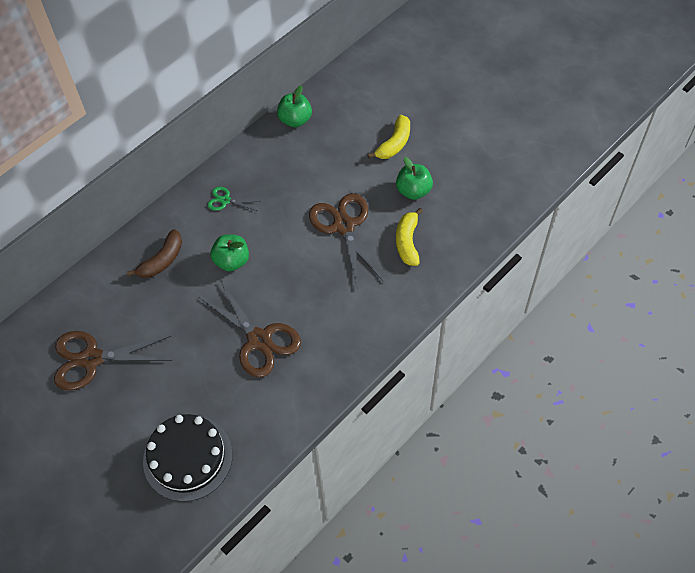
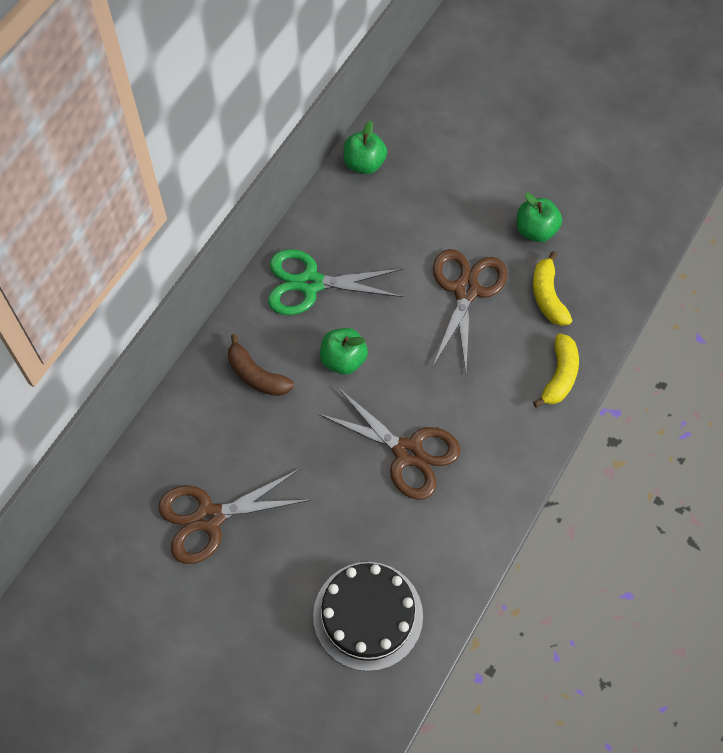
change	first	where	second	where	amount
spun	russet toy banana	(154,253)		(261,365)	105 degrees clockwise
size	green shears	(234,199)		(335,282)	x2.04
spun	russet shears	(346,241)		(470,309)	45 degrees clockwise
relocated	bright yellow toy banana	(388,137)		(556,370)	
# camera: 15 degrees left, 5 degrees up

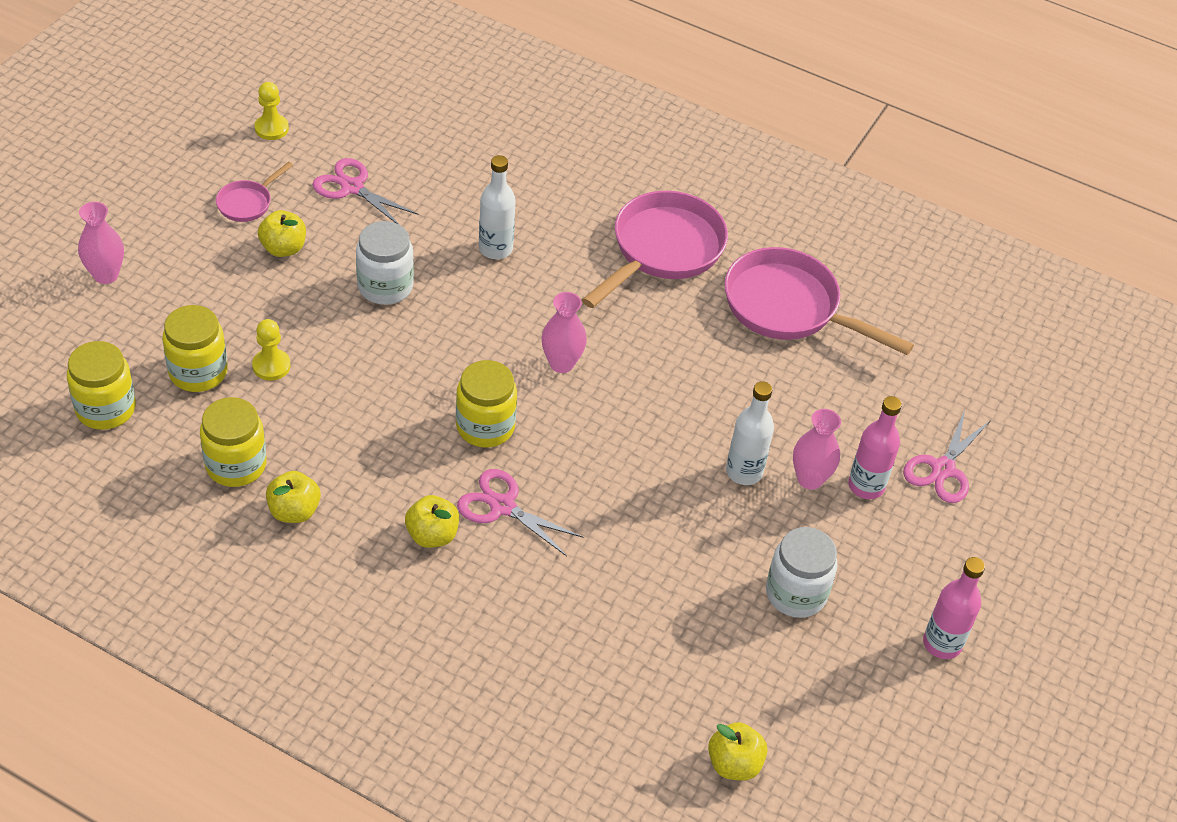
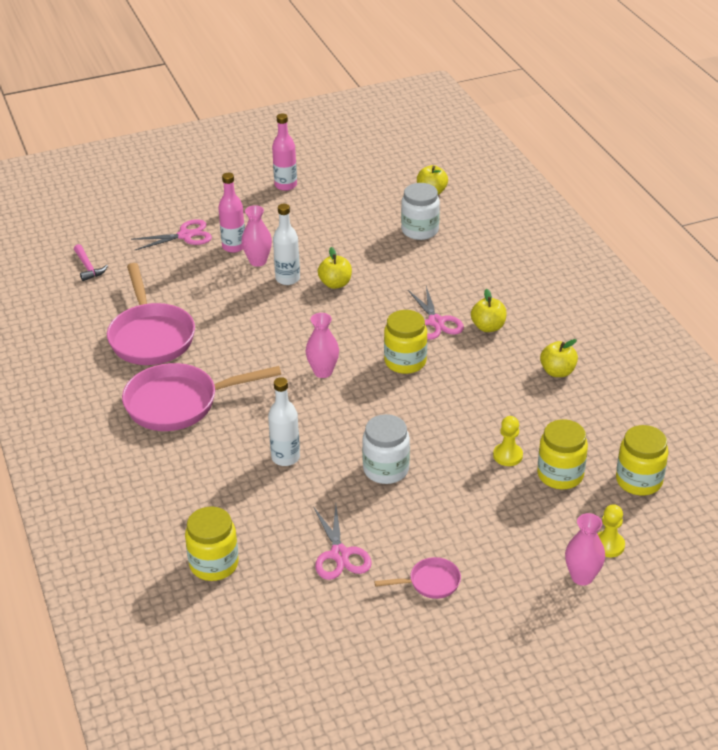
change	first	where	second	where	amount
relocated	bright yellow jam jar	(233,442)		(212,544)	
relocated	bright yellow chess pawn	(272,111)		(611,530)	
relocated	bright yellow apple	(282,233)		(335,268)	
relocated	snow-white jam jar	(802,572)		(420,211)	
appeared			rose-pink hammer	(91,262)	
# camera: 135 degrees left, 10 degrees down

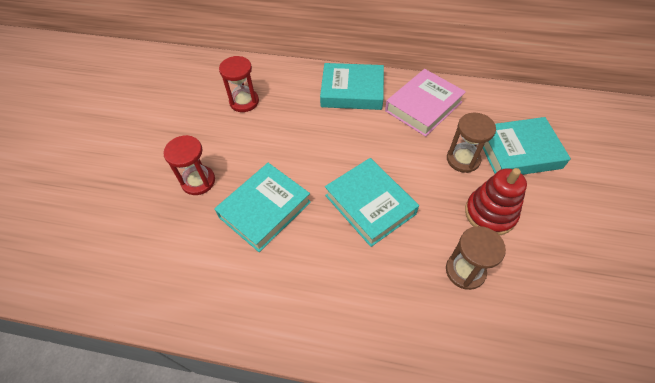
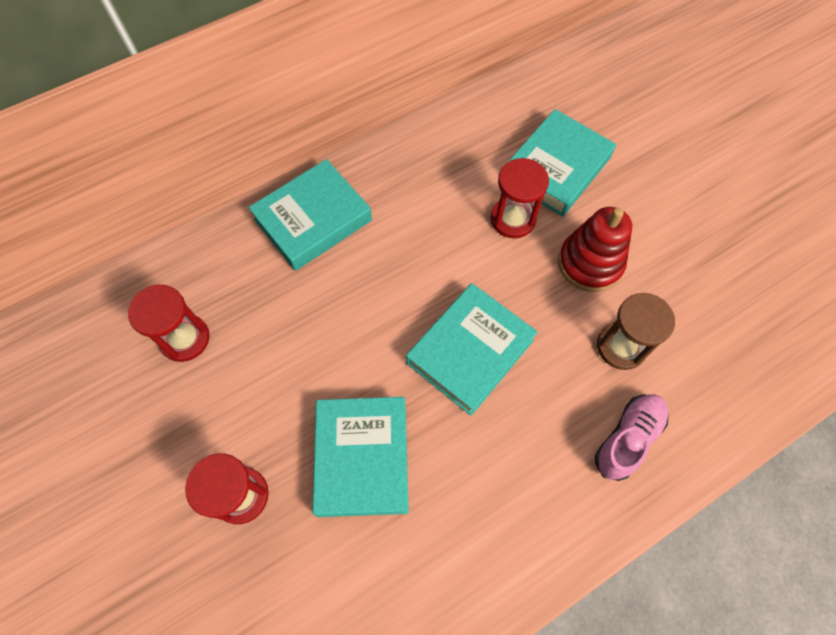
change	first	where	second	where	amount
spun	teal hardcover	(372,202)		(472,349)	60 degrees counterclockwise
missing	rose-pink hardcover	(425,103)			
colour	russet hourglass	(471,143)	crimson hourglass	(520,198)	
appeared			rose-pink lace-up shoe	(632,437)	
# camera: 45 degrees left, 10 degrees up

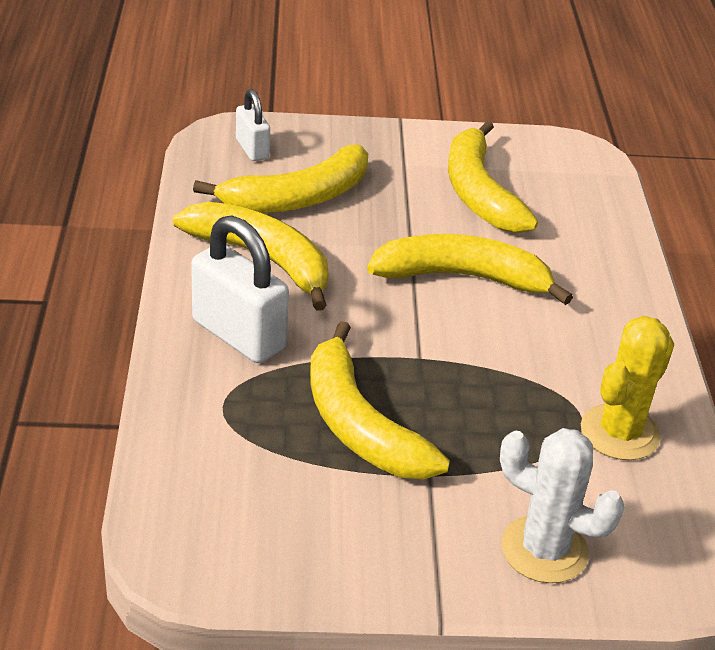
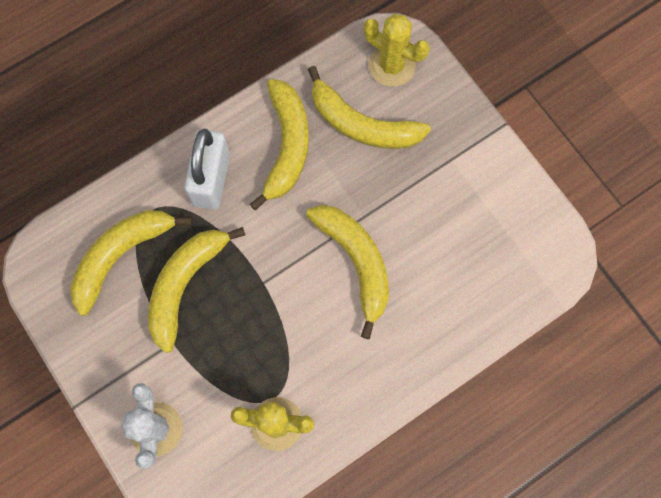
change	first	where	second	where	amount
exchanged	snow-white lock	(253,125)	bright yellow prickly plant	(397,50)	
relocated	bright yellow toy banana	(493,177)		(131,263)	
# camera: 60 degrees right, 35 degrees up

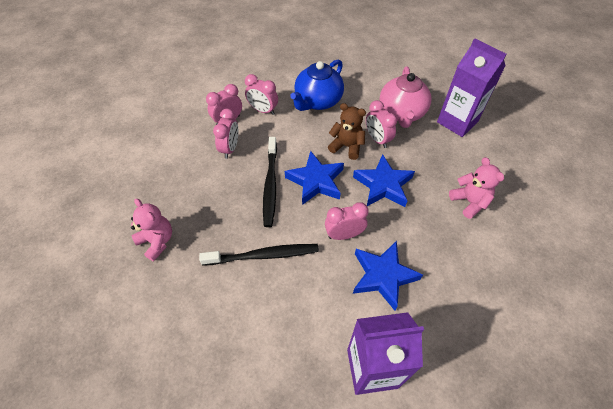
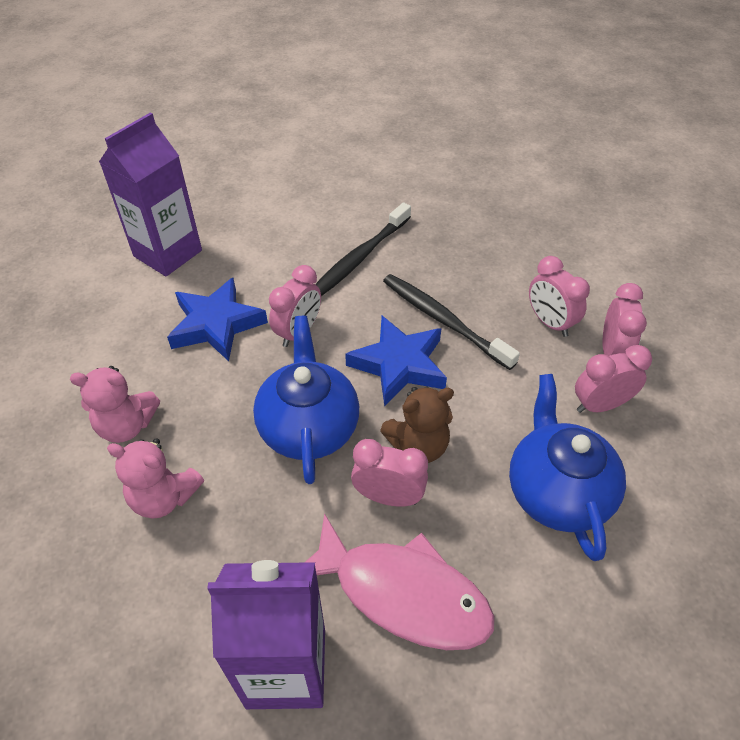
change	first	where	second	where	amount
relocated	rose-pink stuffed bear	(151,230)		(115,404)	
exchanged	cobalt star shape	(384,180)	cobalt tea pot	(306,400)	
exchanged	rose-pink tea pot	(406,97)	rose-pink fish	(399,581)	
# camera: 135 degrees right, 5 degrees down

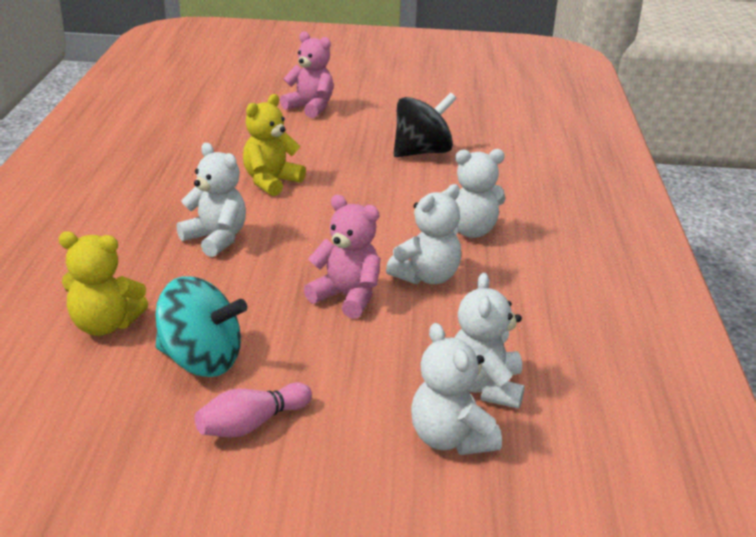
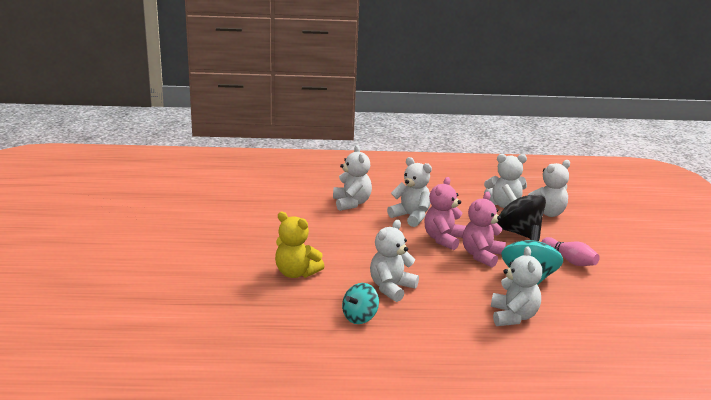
change	first	where	second	where	amount
colour	bright yellow stuffed bear	(103,283)	snow-white stuffed bear	(516,286)	
relocated	rose-pink stuffed bear	(306,74)		(484,229)	
relocated	black spinning top	(425,125)		(521,212)	
appeared			teal spinning top	(360,303)	
# camera: 95 degrees left, 5 degrees down

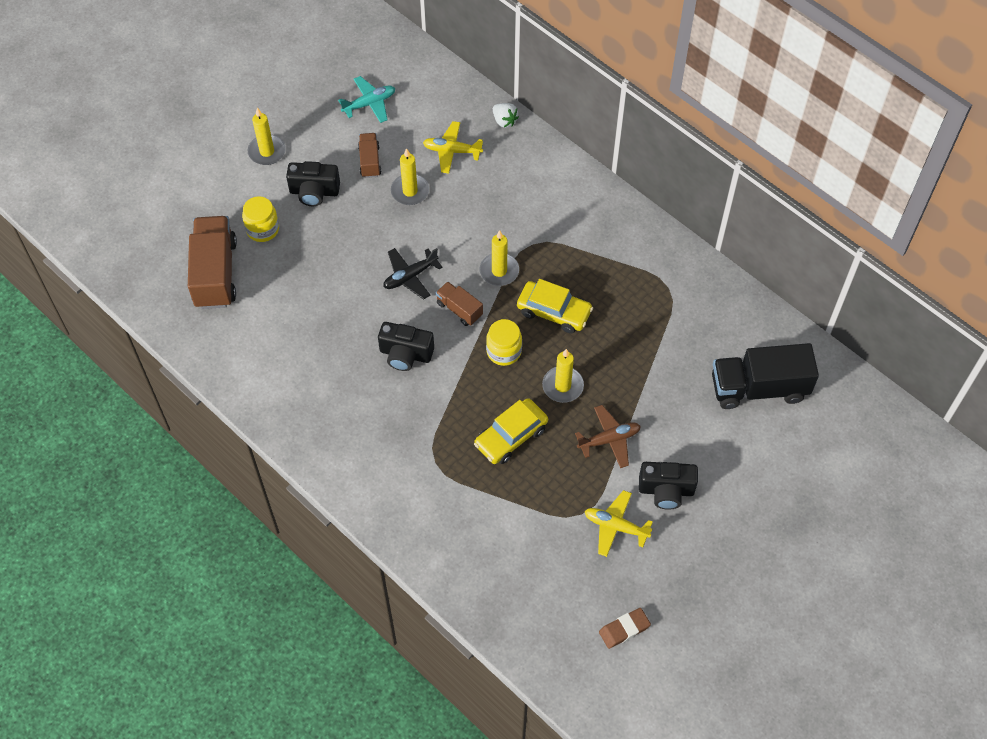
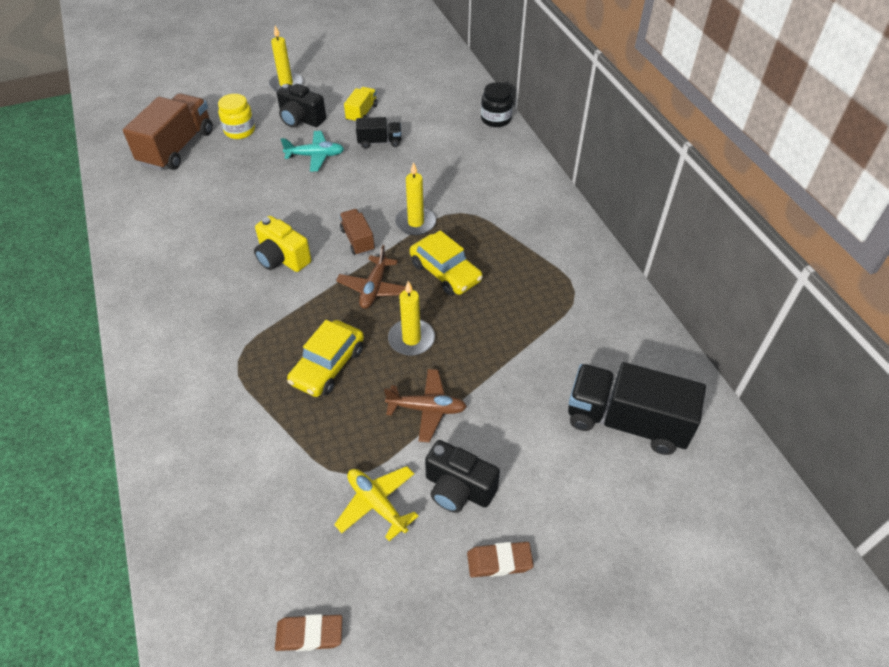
change	first	where	second	where	amount
relocated	teal toy plane	(366,99)		(312,151)	
colour	russet lorry	(369,155)	bright yellow lorry	(361,105)	
colour	black photo camera	(406,346)	bright yellow photo camera	(282,244)	
missing	black toy plane	(413,274)			
exchanged	bright yellow wax candle	(410,176)	black lorry	(378,133)	
missing	bright yellow toy plane	(453,147)			
spun	bright yellow car	(511,431)		(325,358)	45 degrees counterclockwise
exchanged	bright yellow jam jar	(504,342)	russet toy plane	(371,277)	
exchanged	snow-white berry	(506,115)	black jam jar	(497,104)	
appeared			russet eraser	(500,560)	
# camera: 25 degrees right, 10 degrees down

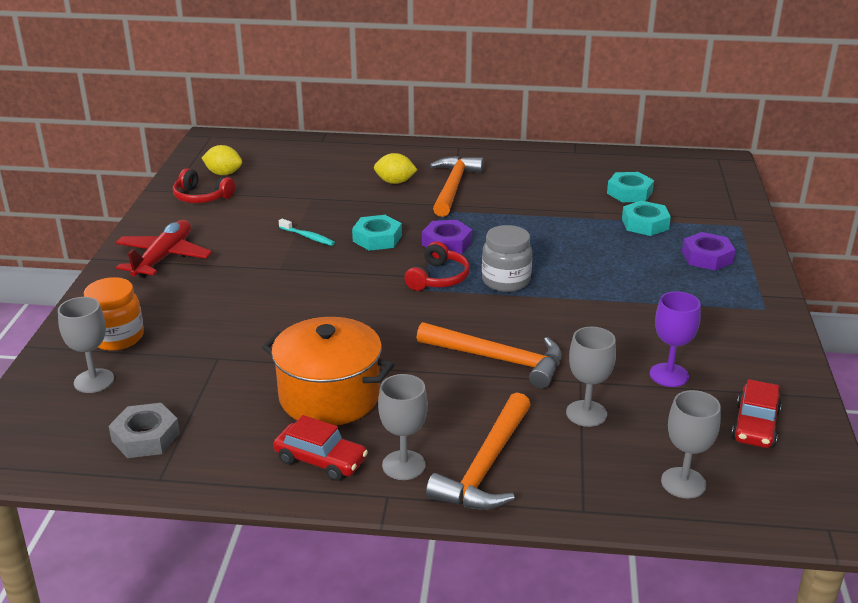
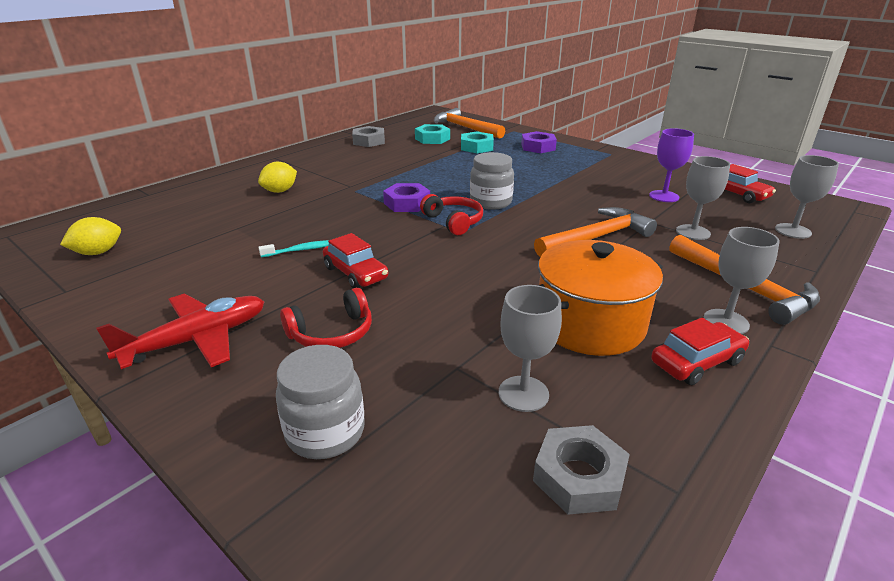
change	first	where	second	where	amount
relocated	gray chalice	(86,345)		(530,348)	
colour	orange-coloured jam jar	(114,314)	gray jam jar	(320,402)	
spun	crimson toy plane	(163,249)		(180,331)	90 degrees clockwise
relocated	crimson over-ear headphones	(204,185)		(326,318)	
missing	teal hexagon nut	(377,233)			
relocated	orange-coloured hammer	(457,186)		(469,123)	
appeared			crimson car	(355,260)	
appeared			gray hexagon nut	(368,136)	
# camera: 55 degrees left, 0 degrees up

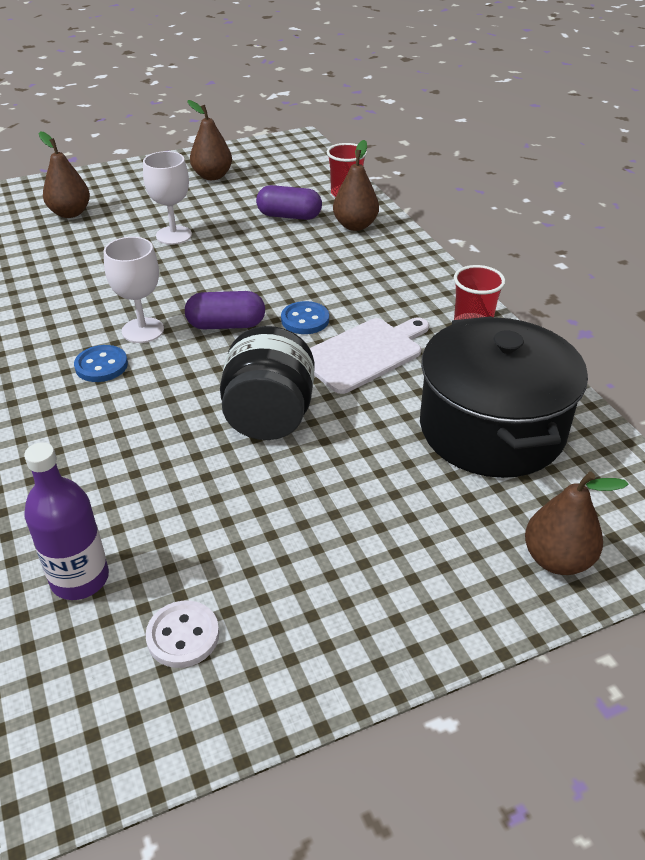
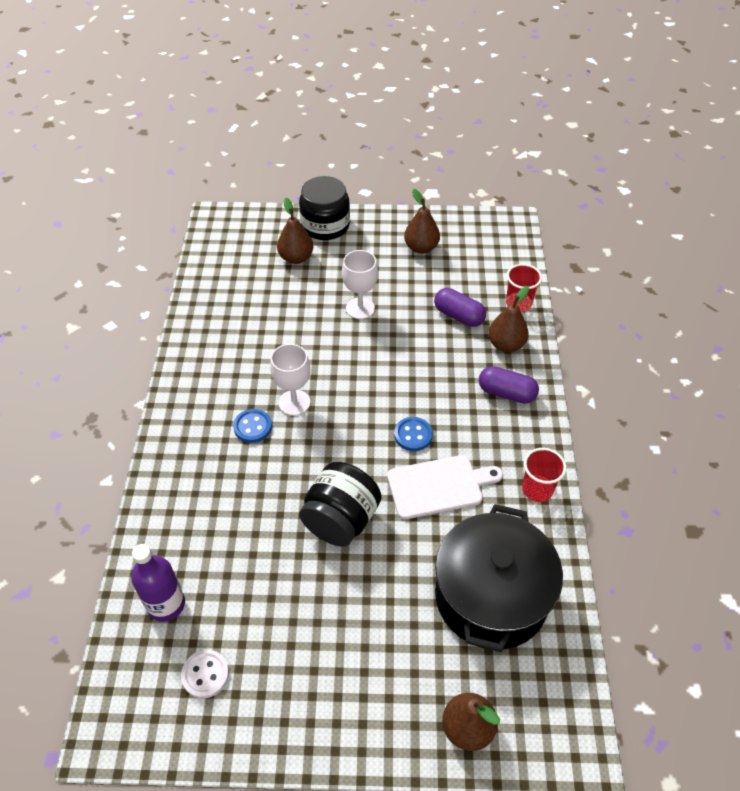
change	first	where	second	where	amount
relocated	purple pill shape	(225,310)		(509,385)	
appeared			black jam jar	(324,208)	
# camera: 25 degrees right, 10 degrees up

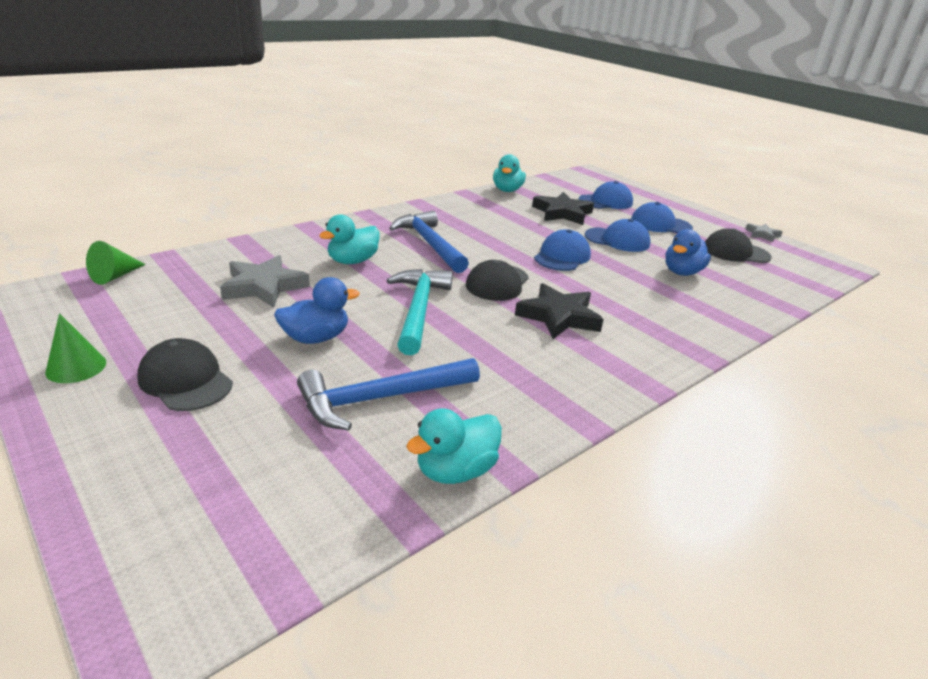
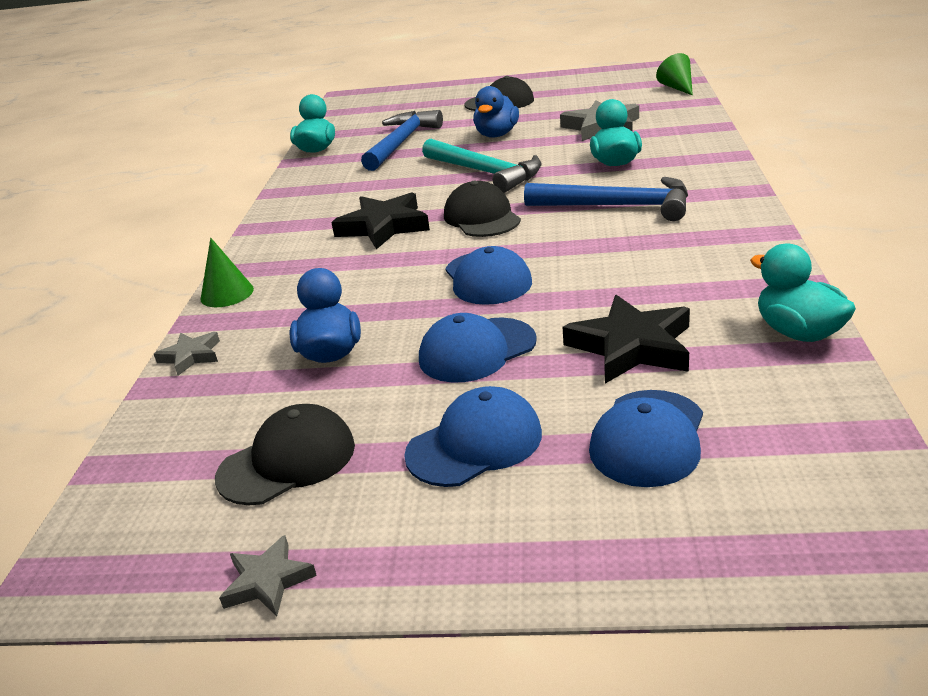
change	first	where	second	where	amount
relocated	green solid cone	(75,348)		(227,272)	
appeared			gray star shape	(187,353)	
# camera: 140 degrees right, 0 degrees up

